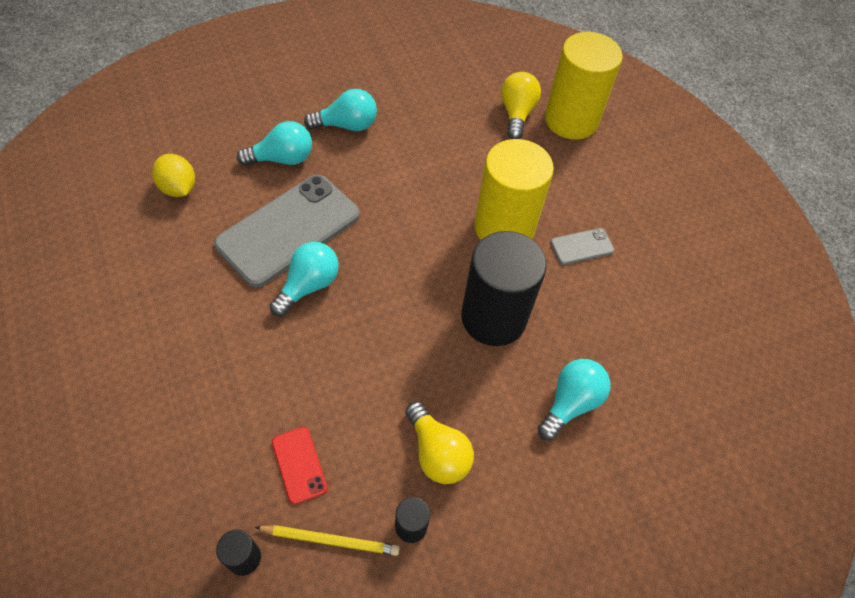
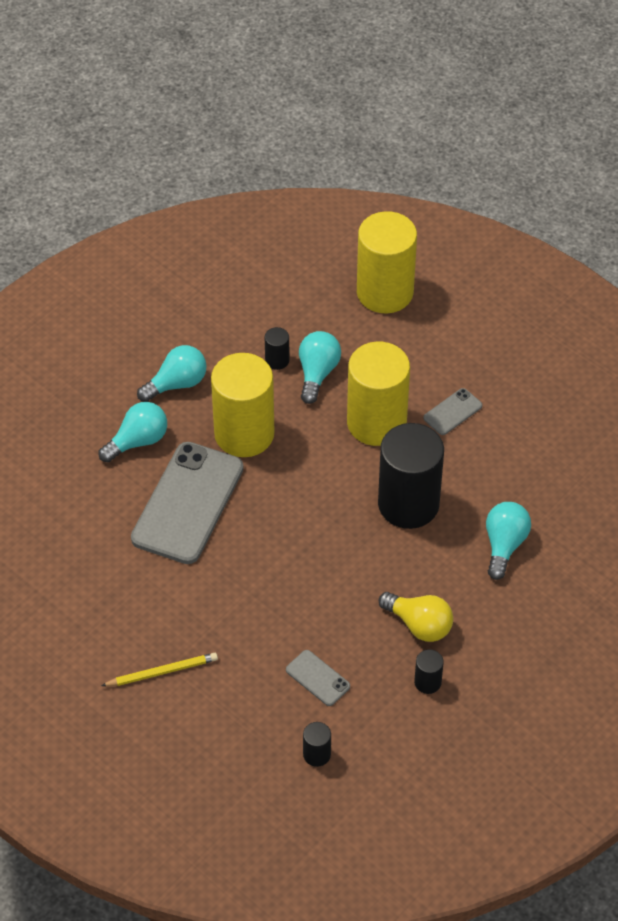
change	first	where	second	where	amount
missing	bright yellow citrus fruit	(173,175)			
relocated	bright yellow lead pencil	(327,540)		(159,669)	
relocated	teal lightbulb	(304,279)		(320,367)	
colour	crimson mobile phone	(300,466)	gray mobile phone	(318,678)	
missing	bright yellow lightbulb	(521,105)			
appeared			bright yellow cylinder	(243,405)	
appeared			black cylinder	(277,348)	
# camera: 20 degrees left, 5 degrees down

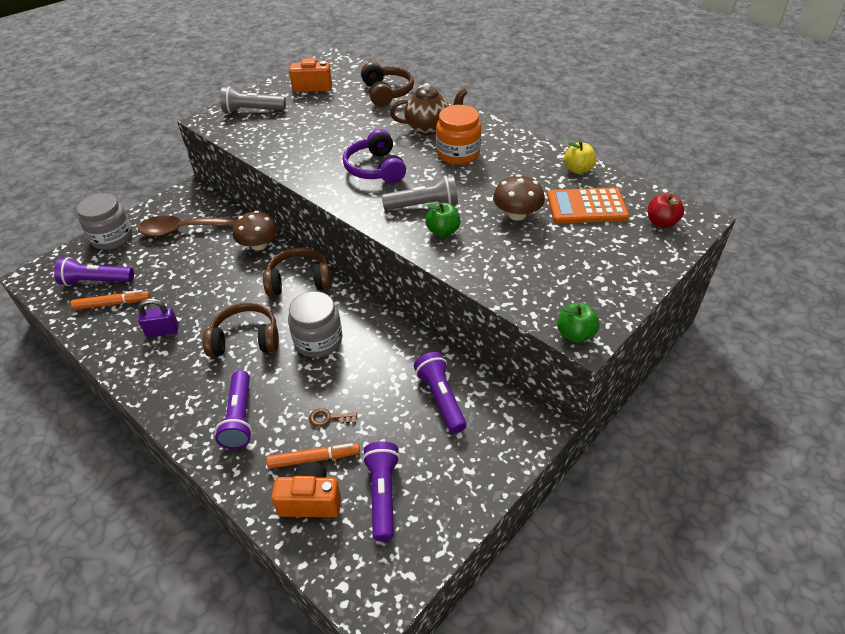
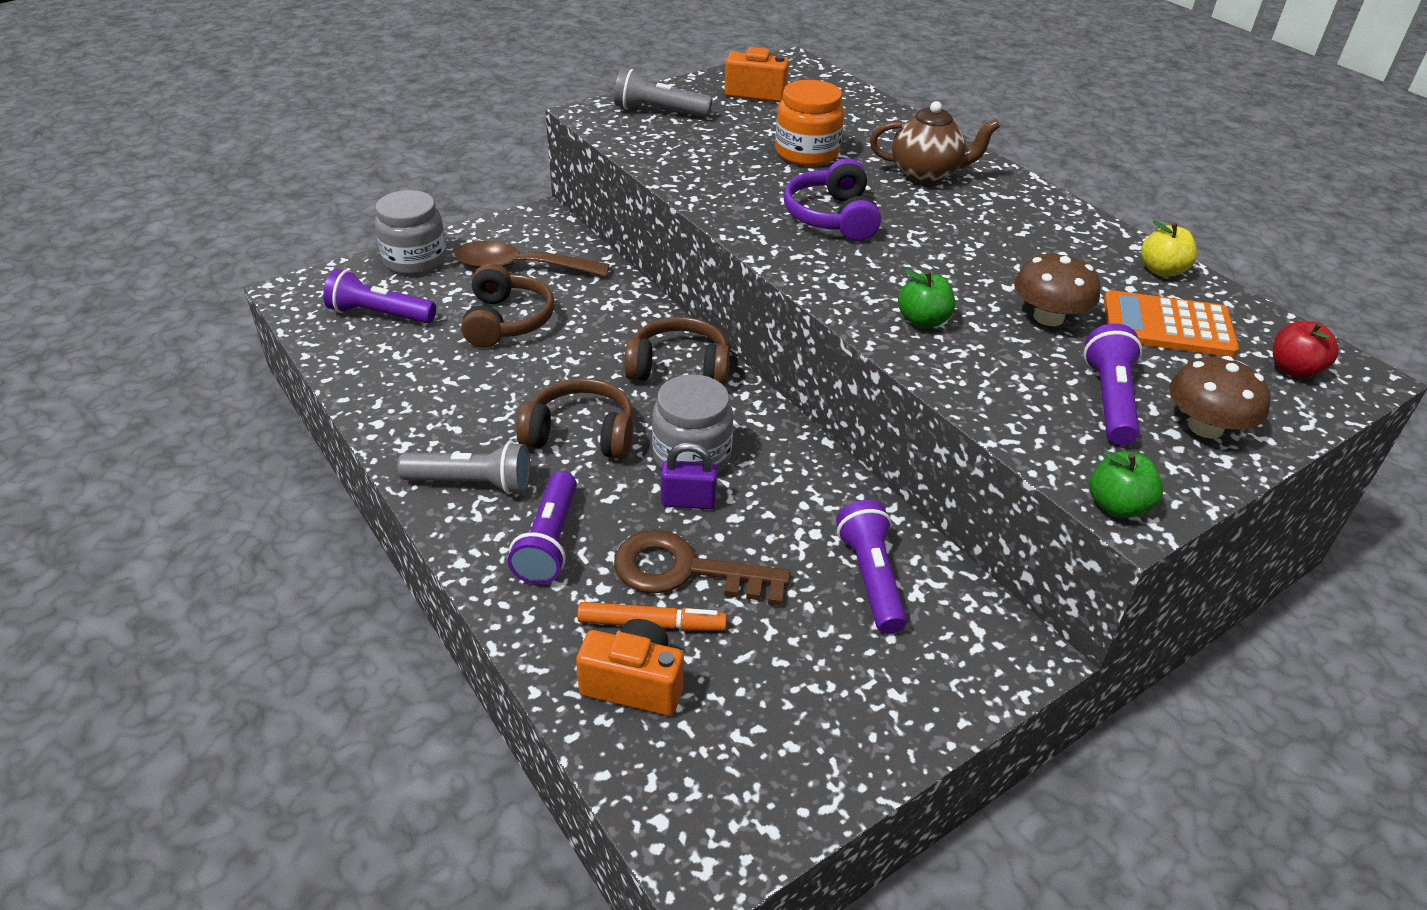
change	first	where	second	where	amount
missing	orange-coloured marker pen	(110,300)			
relocated	purple lock	(158,317)		(689,475)	
relocated	russet mushroom	(255,231)		(1219,397)	
size	russet latchkey	(333,417)		(702,568)	x2.28
relocated	russet over-ear headphones	(387,84)		(507,305)	
relocated	purple flashlight	(381,491)		(1113,384)	
relocated	gray flashlight	(420,192)		(463,468)	
relocated	orange-coloured jam jar	(458,135)		(809,123)	
# camera: 10 degrees right, 5 degrees down

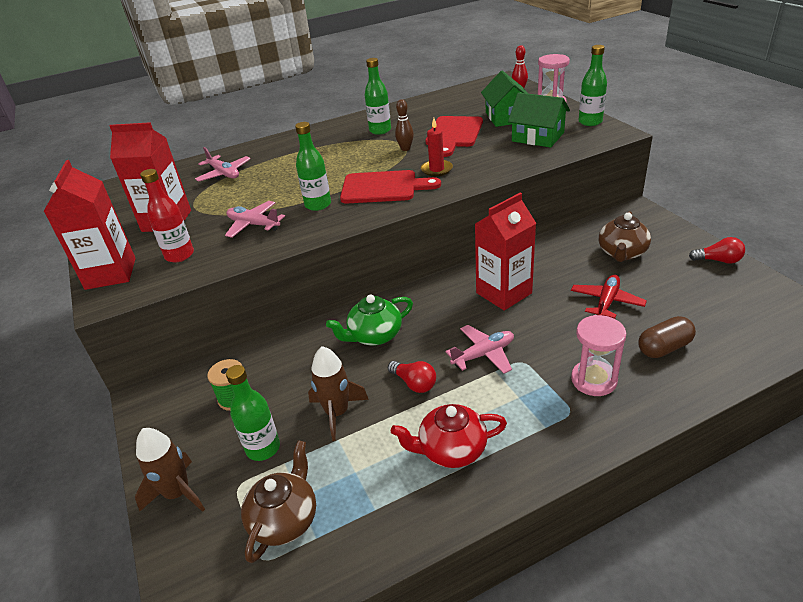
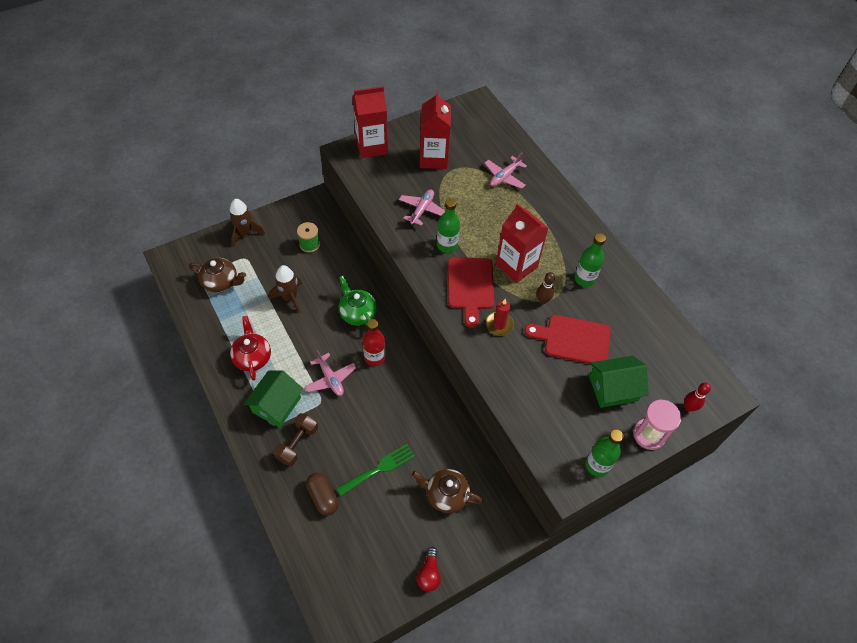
change	first	where	second	where	amount
relocated	crimson bottle	(167,216)		(374,342)	
missing	green bottle	(253,413)			
missing	crimson lightbulb	(412,377)			
relocated	crimson carton	(505,252)		(522,243)	
relocated	green toy house	(539,120)		(273,398)	
exchanged	crimson toy plane	(609,297)	green fork	(375,470)	
exchanged	rose-pink hourglass	(598,355)	russet dumbbell	(295,439)	
# camera: 80 degrees right, 20 degrees up

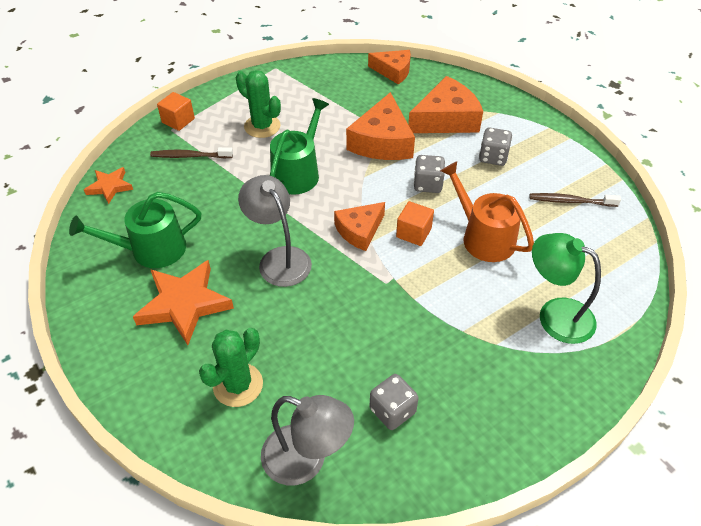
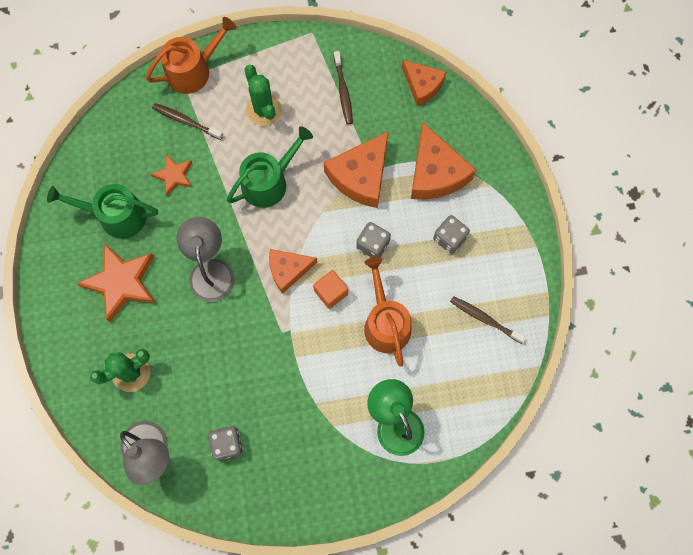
change	first	where	second	where	amount
relocated	orange-coloured star shape	(108,185)		(171,175)	
exchanged	orange-coloured solid cube	(176,111)	orange-coloured watering pot	(191,55)	
spun	orange-coloured piece of cheese	(445,104)		(443,161)	75 degrees clockwise
appeared			russet toothbrush	(343,88)	
# camera: 25 degrees right, 25 degrees up

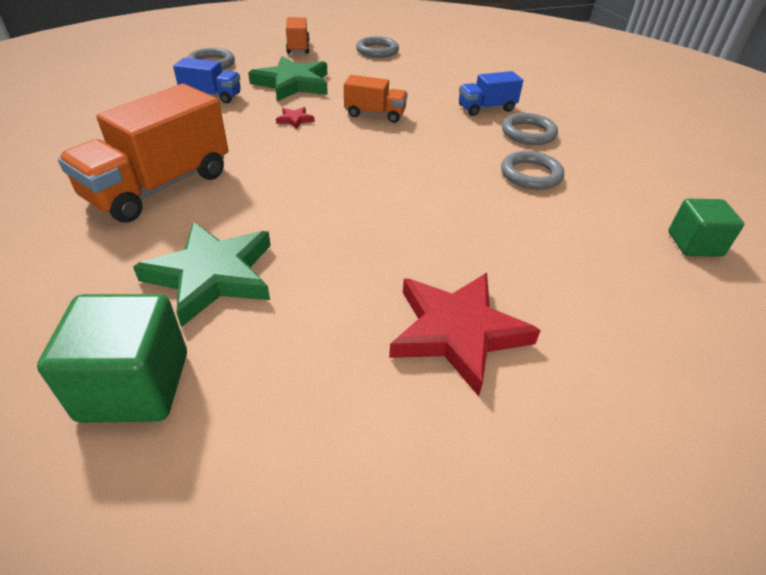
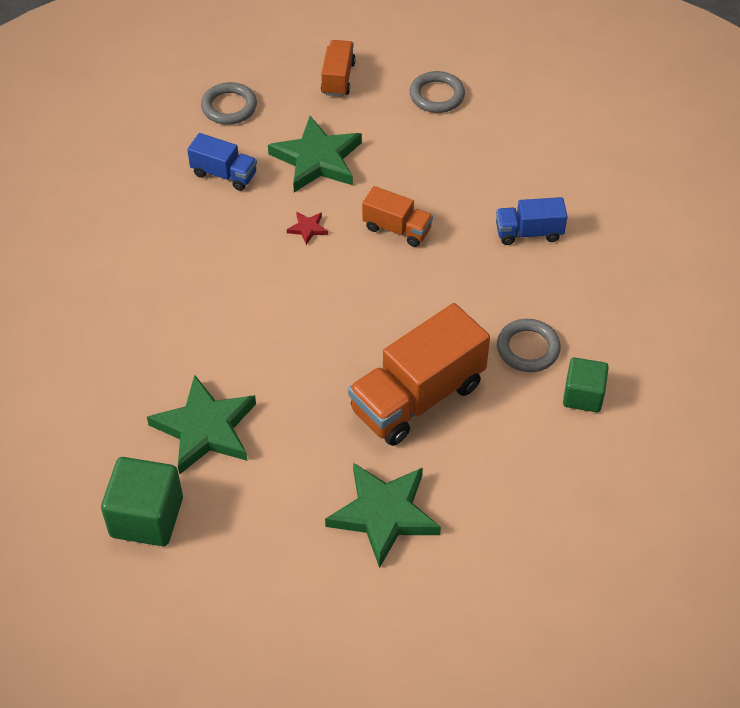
change	first	where	second	where	amount
relocated	orange-coloured lorry	(143,153)		(419,374)	
colour	crimson star shape	(465,334)	green star shape	(383,515)	
missing	gray ring	(530,129)			
relocated	green solid cube	(706,228)		(586,384)	
# camera: 15 degrees right, 10 degrees up

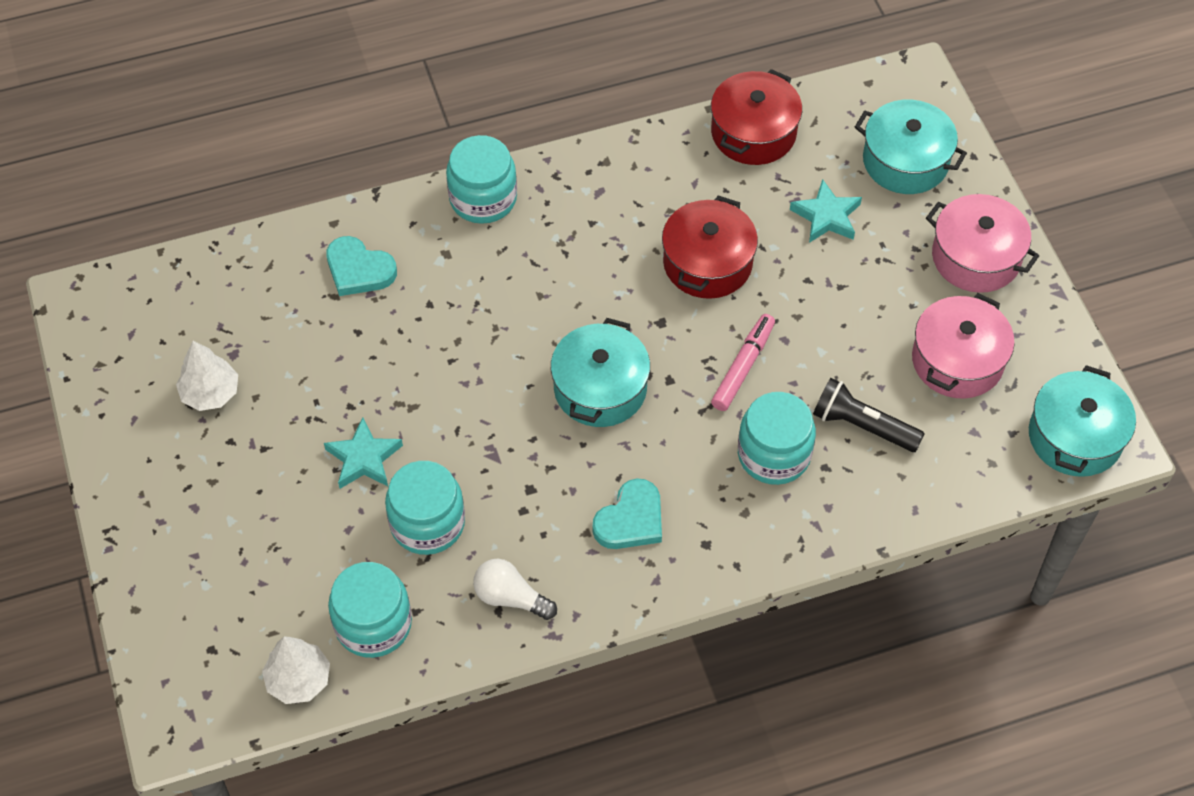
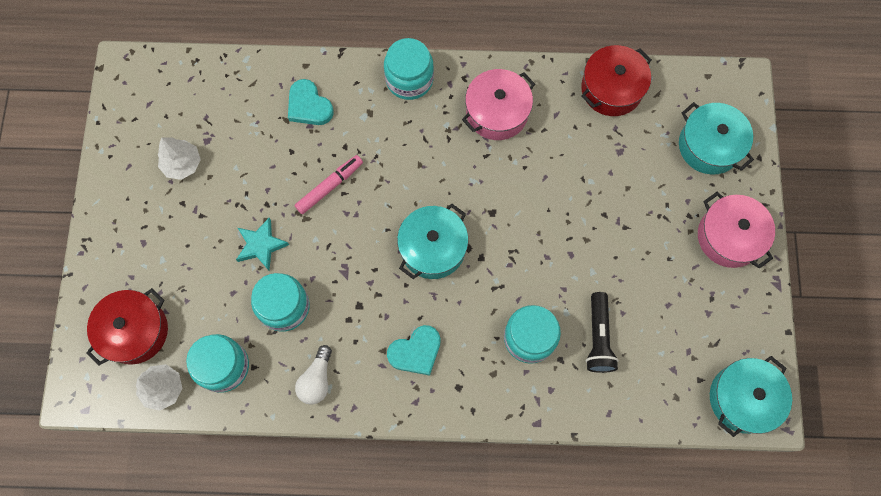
change	first	where	second	where	amount
spun	snow-white lightbulb	(515,589)		(313,374)	120 degrees counterclockwise
relocated	crimson stockpot	(710,247)		(127,327)	
relocated	rose-pink marker pen	(743,362)		(329,184)	
missing	teal star shape	(826,211)			
spun	black flashlight	(869,415)		(602,332)	135 degrees counterclockwise
relocated	rose-pink stockpot	(963,346)		(498,104)	
# camera: 20 degrees right, 15 degrees up

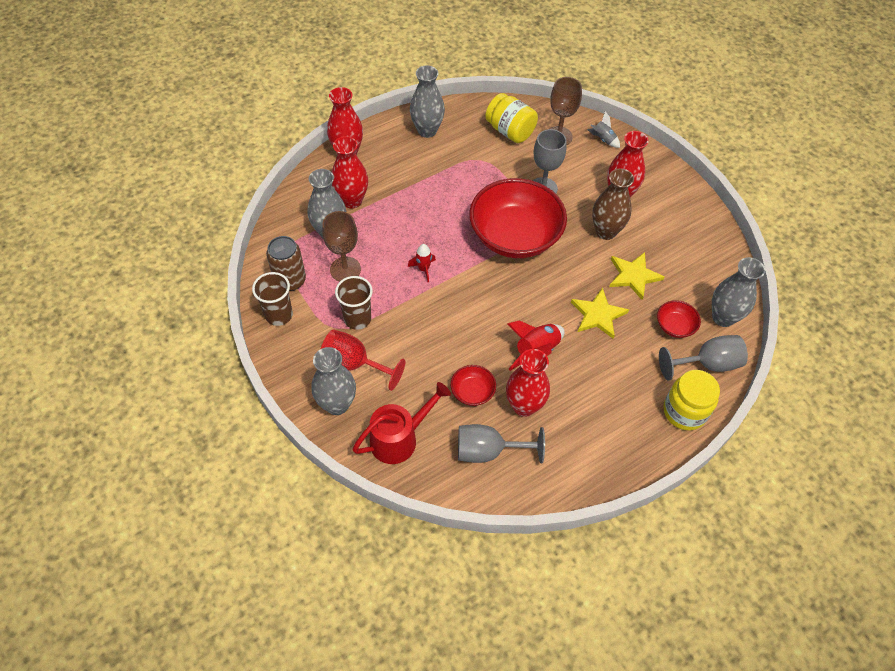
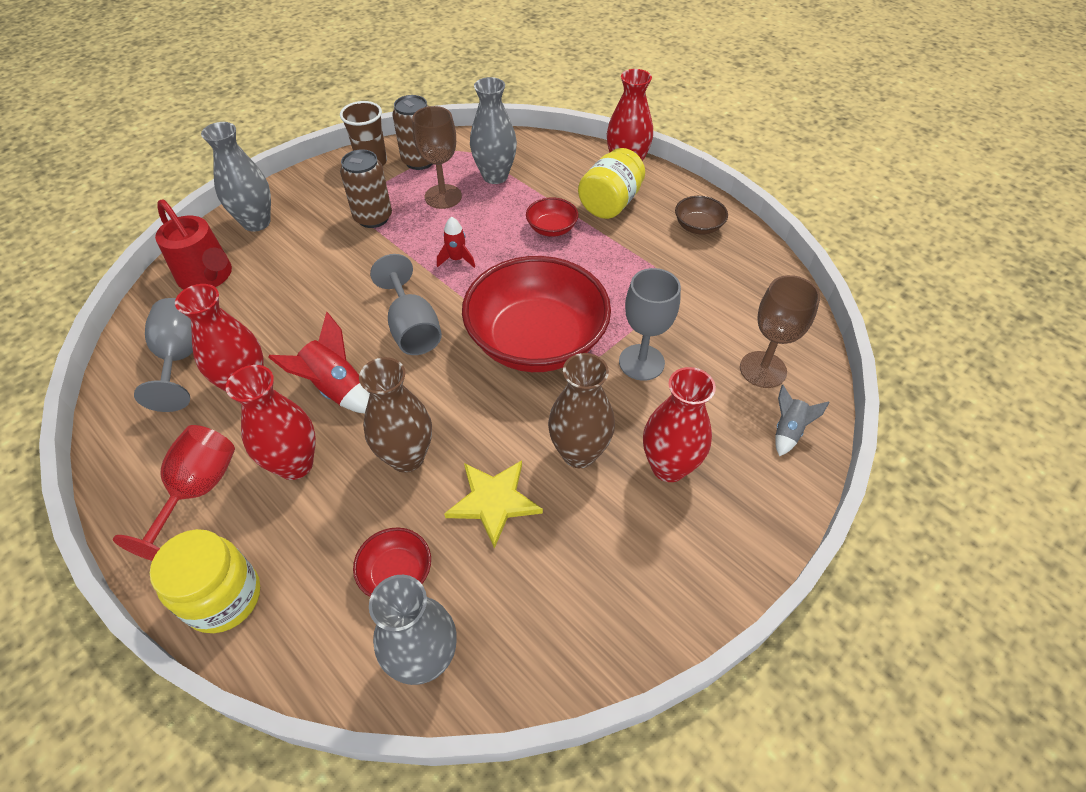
change	first	where	second	where	amount
relocated	crimson chalice	(363,360)		(174,493)	
relocated	crimson vase	(350,172)		(271,422)	
exchanged	russet tumbler	(354,303)	russet tin	(366,188)	
exchanged	gray vase	(427,102)	russet deep dish	(701,215)	
relocated	crimson deep dish	(473,385)		(552,217)	
relocated	bright yellow jam jar	(511,118)		(611,183)	
exchanged	bright yellow star shape	(600,313)	russet vase	(395,415)	
relocated	gray chalice	(703,357)		(406,304)	
# camera: 80 degrees right, 5 degrees down

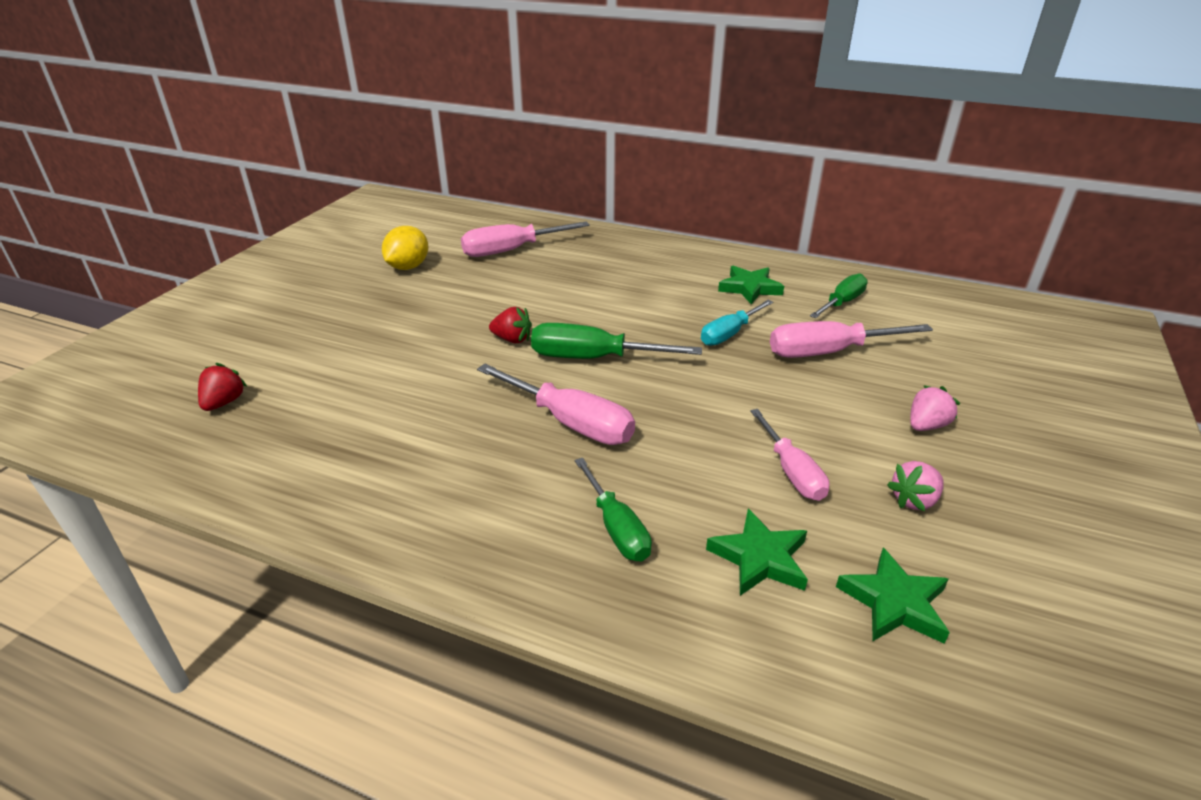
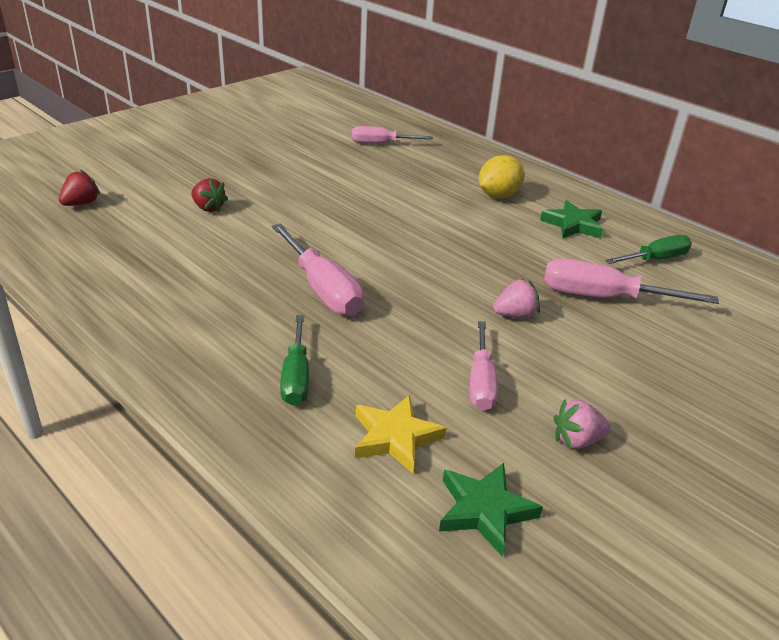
change	first	where	second	where	amount
relocated	bright yellow citrus fruit	(405,248)		(501,176)	
size	rose-pink hand screwdriver	(525,239)		(392,135)	x0.67
relocated	crimson berry	(510,325)		(209,195)	
missing	green hand screwdriver	(616,341)			
missing	teal hand screwdriver	(737,323)			
colour	green star shape	(757,552)	bright yellow star shape	(401,434)	
relocated	rose-pink berry	(935,408)		(516,298)	
# camera: 20 degrees right, 0 degrees up

